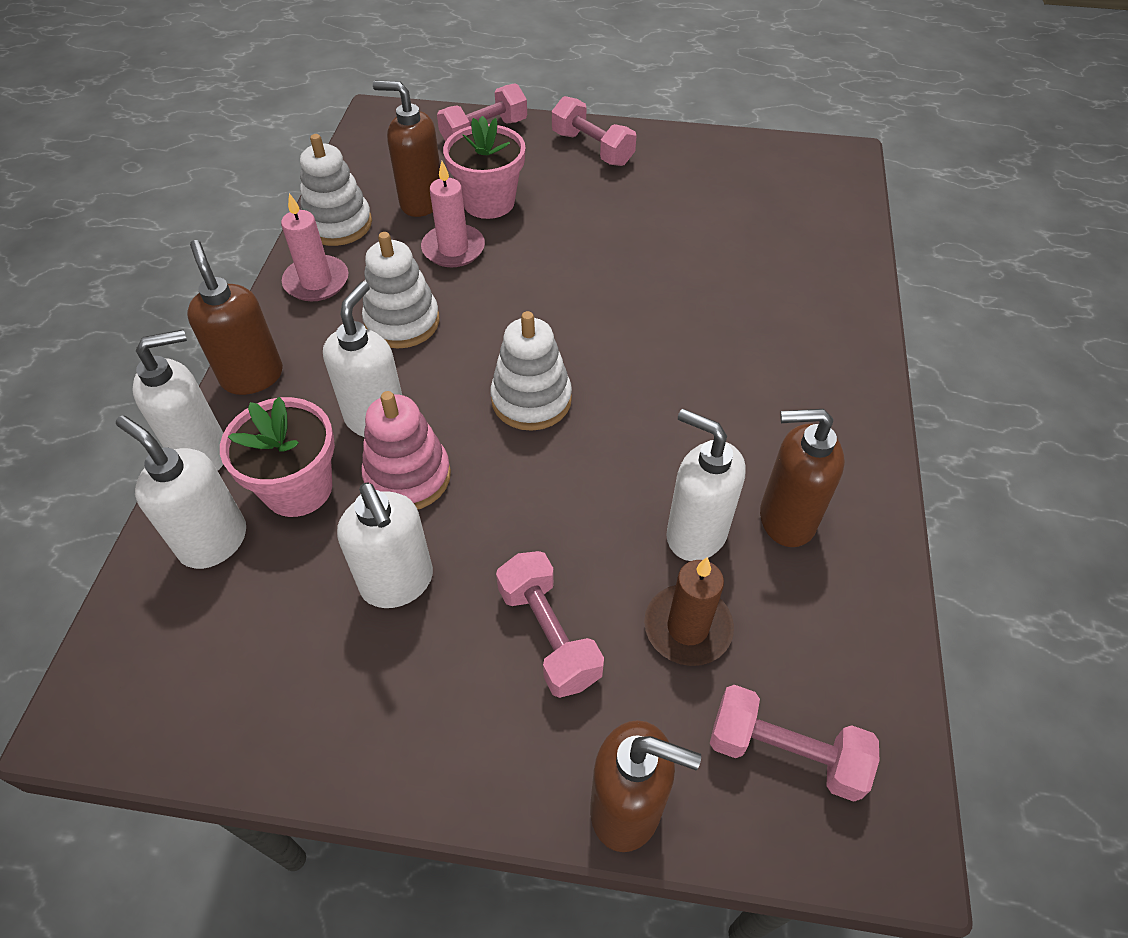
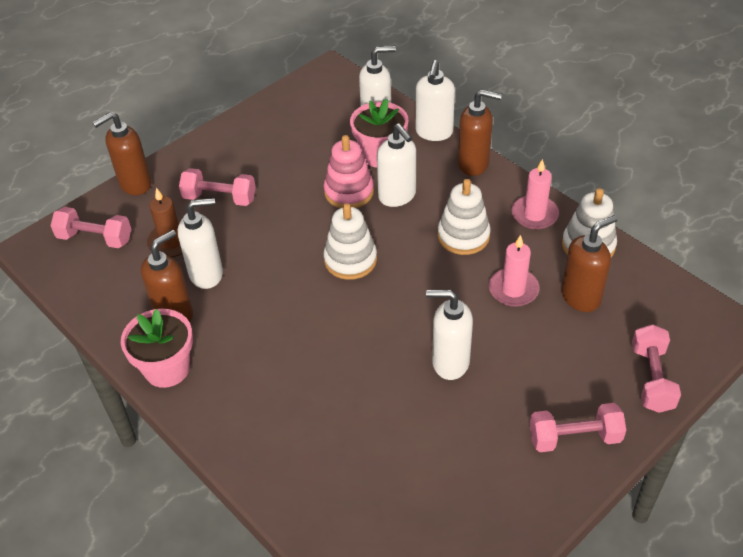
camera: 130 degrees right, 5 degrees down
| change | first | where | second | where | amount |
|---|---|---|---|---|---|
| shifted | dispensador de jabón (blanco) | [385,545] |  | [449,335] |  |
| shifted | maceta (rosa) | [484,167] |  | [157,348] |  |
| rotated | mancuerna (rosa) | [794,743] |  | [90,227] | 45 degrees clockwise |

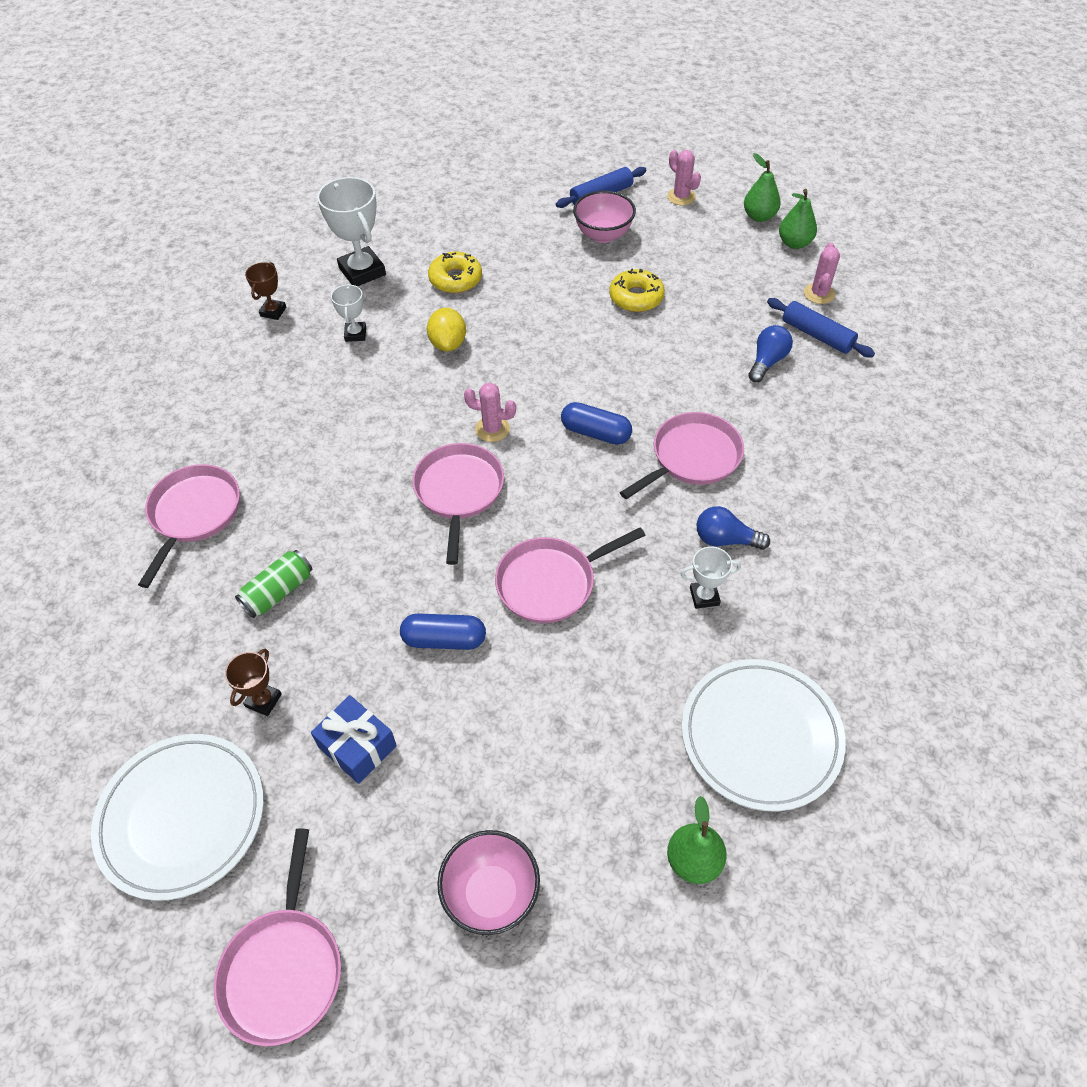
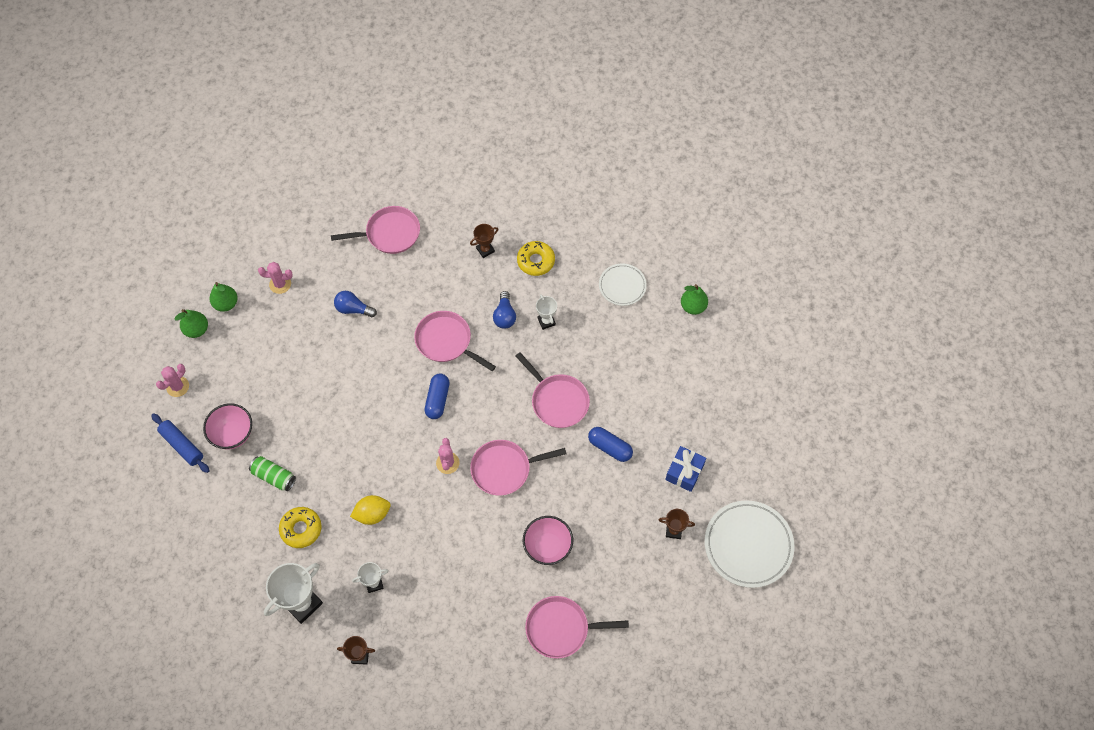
camera: 105 degrees left, 10 degrees up
| change | first | where | second | where | amount |
|---|---|---|---|---|---|
| shifted | sartén (rosa) | [277,937] |  | [375,230] |  |
| shifted | lata (verde) | [273,584] |  | [272,473] |  |
| rotated | cápsula (azul) | [443,631] |  | [610,444] | 45 degrees counterclockwise |
| shifted | cuenco (rosa) | [488,882] |  | [548,540] |  |
| shifted | rosquilla (amarillo) | [637,290] |  | [536,258] |  |
| scaled | plato (blanco) | [764,735] |  | [623,284] | x0.59 |
| gone | rodillo (azul) | [821,328] |  |  |  |
| new |  |  | trofeo (marrón) | [484,241] |  |

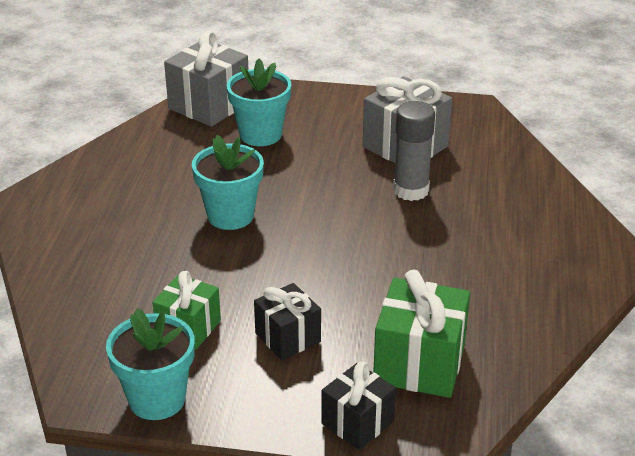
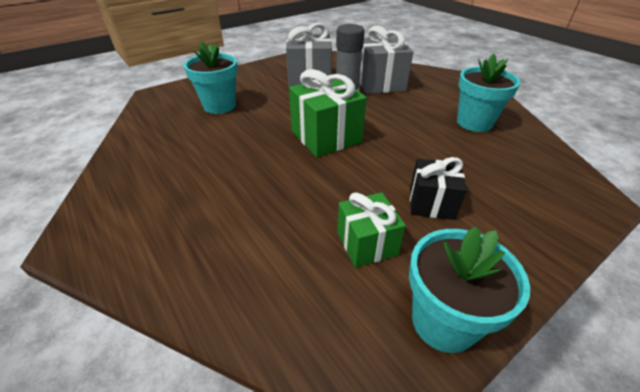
camera: 45 degrees left, 5 degrees up
| change | first | where | second | where | amount |
|---|---|---|---|---|---|
| shifted | regalo (gris) | [206,79] |  | [386,60] |  |
| shifted | maceta (turquesa) | [228,182] |  | [488,93] |  |
| gone | regalo (negro) | [358,406] |  |  |  |
| shifted | regalo (verde) | [421,333] |  | [327,113] |  |

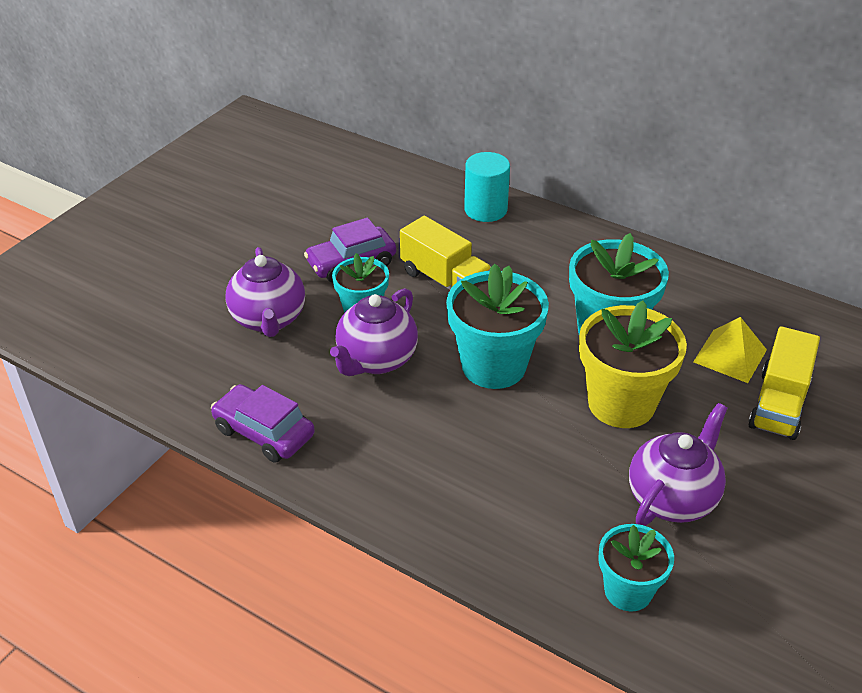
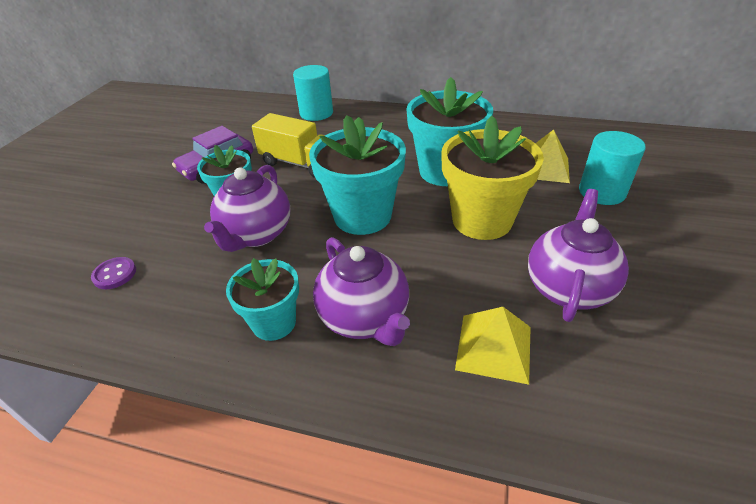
camera: 15 degrees left, 0 degrees up
| change | first | where | second | where | amount |
|---|---|---|---|---|---|
| gone | coche (morado) | [263,423] |  |  |  |
| shifted | tetera (morado) | [265,292] |  | [361,291] |  |
| shifted | maceta (turquesa) | [636,567] |  | [262,299] |  |
| swapped | camión (amarillo) | [784,383] | cilindro (turquesa) | [612,168] |  |
| new |  |  | botón (morado) | [113,273] |  |
| new |  |  | pirámide (amarillo) | [493,346] |  |

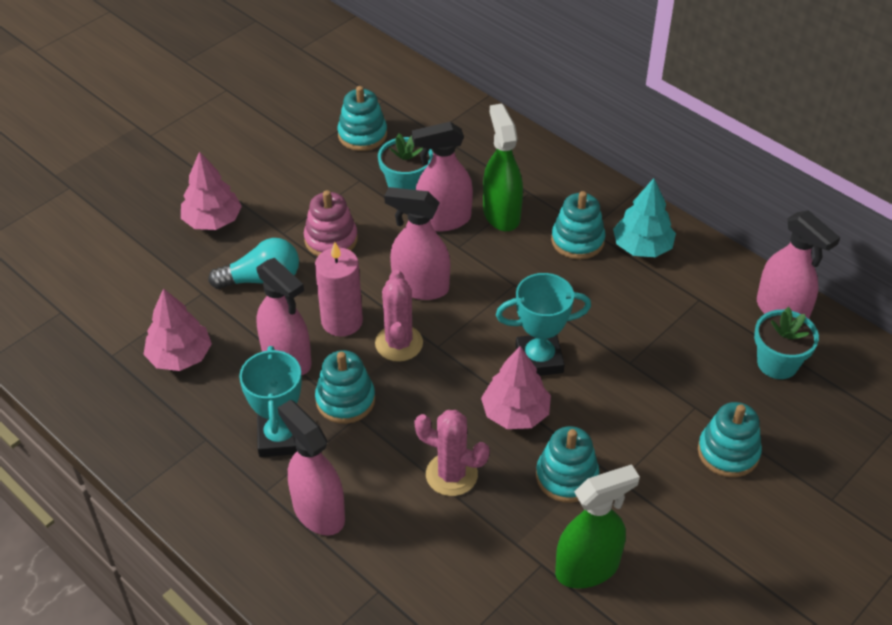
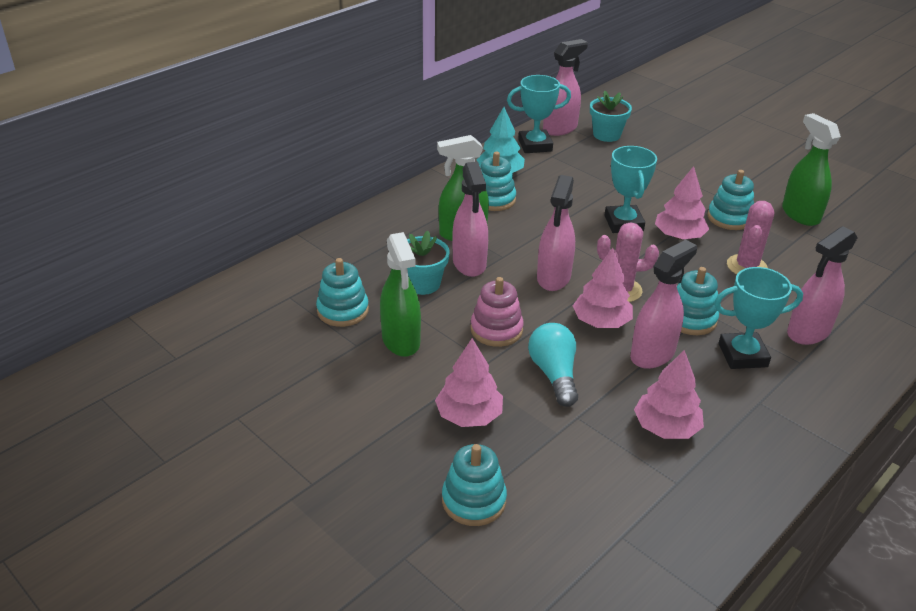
camera: 90 degrees left, 10 degrees down
| change | first | where | second | where | amount |
|---|---|---|---|---|---|
| swapped | vela (rosa) | [339,289] | árbol (rosa) | [603,288] |  |
| shifted | juguete apilable (turquesa) | [730,439] |  | [474,485] |  |
| new |  |  | pulverizador (verde) | [400,294] |  |
| new |  |  | trofeo (turquesa) | [539,114] |  |

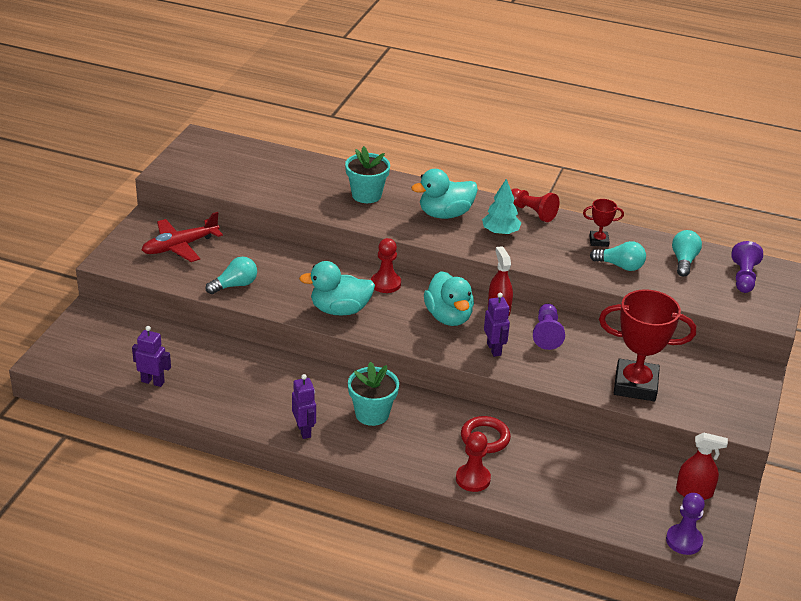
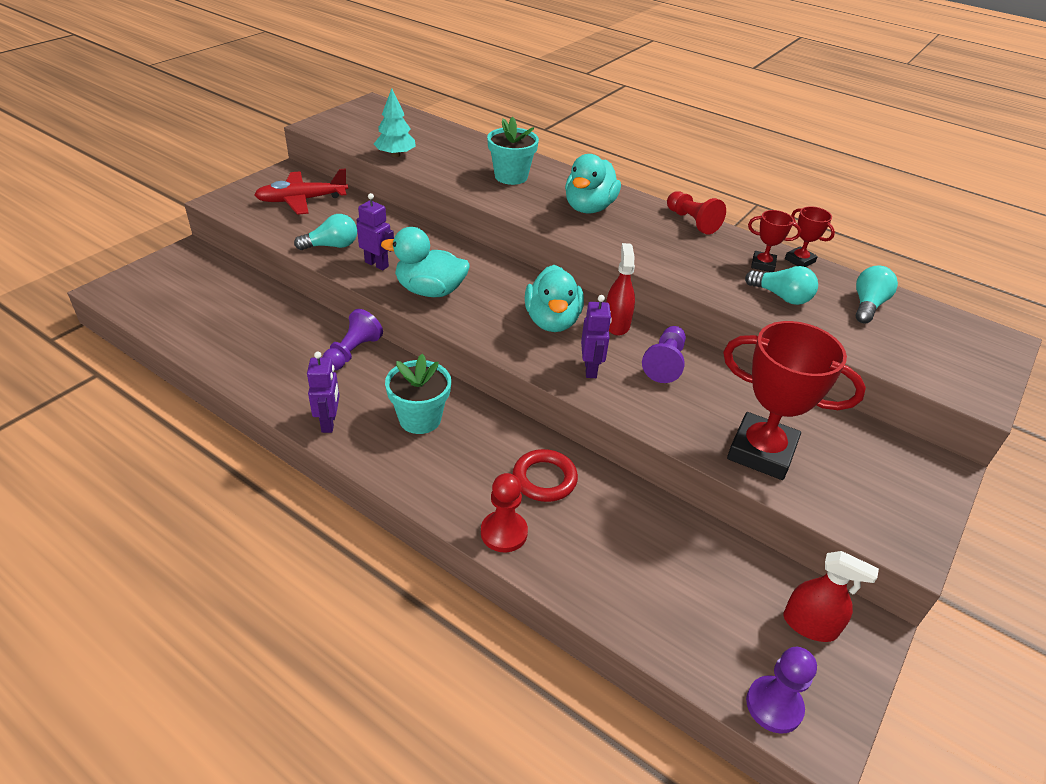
camera: 15 degrees right, 5 degrees up
| change | first | where | second | where | amount |
|---|---|---|---|---|---|
| shifted | robot (morado) | [151,356] |  | [375,231] |  |
| gone | peón (rojo) | [386,265] |  |  |  |
| rotated | pato (turquesa) | [444,194] |  | [593,184] | 60 degrees counterclockwise |
| shifted | árbol (turquesa) | [501,207] |  | [395,122] |  |
| shifted | peón (morado) | [747,267] |  | [352,340] |  |
| new |  |  | trofeo (rojo) | [810,236] |  |

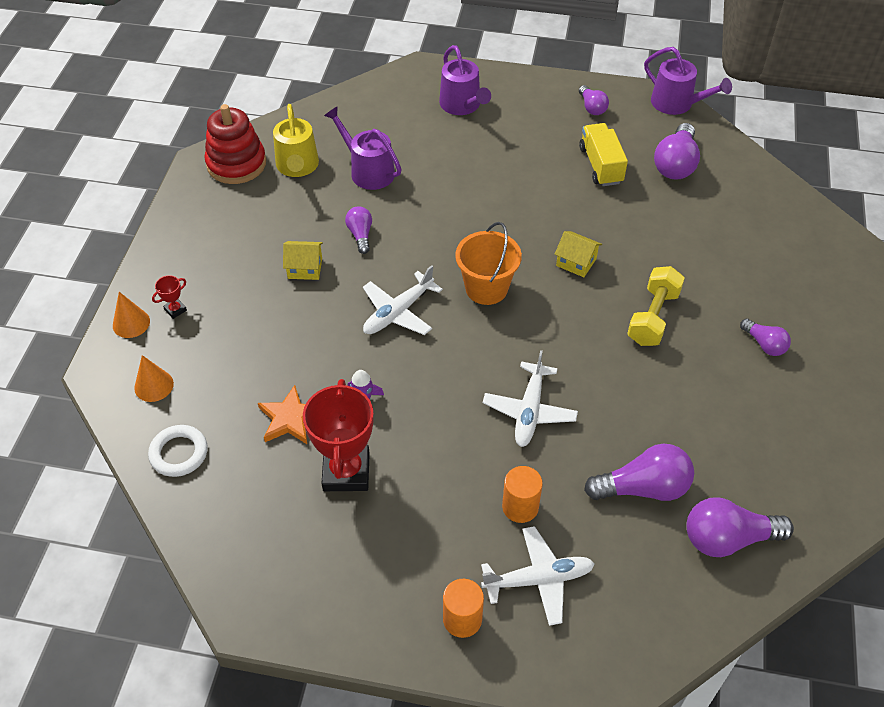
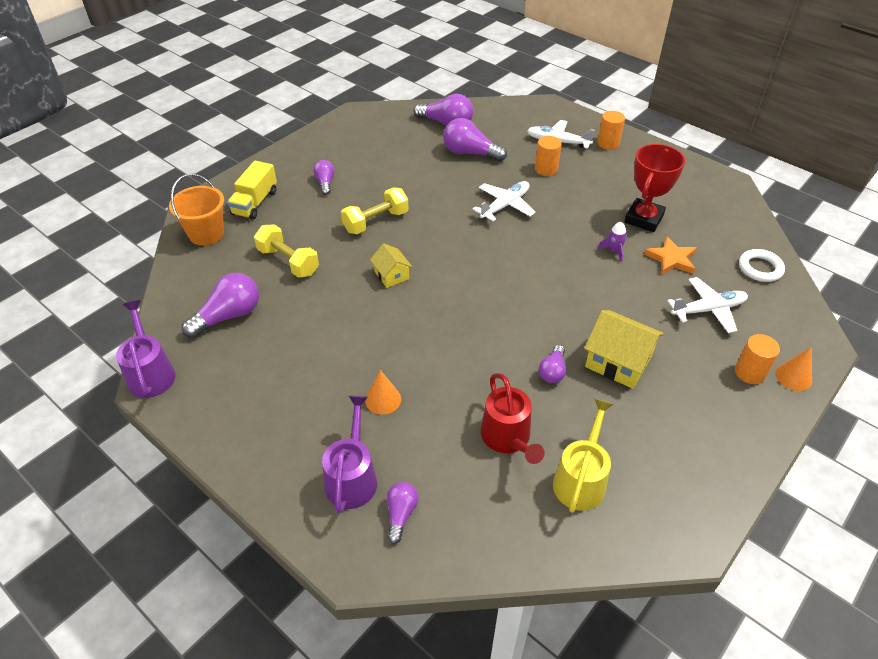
camera: 150 degrees left, 5 degrees down
| change | first | where | second | where | amount |
|---|---|---|---|---|---|
| shifted | cono (naranja) | [154,378] |  | [383,392] |  |
| swapped | trofeo (rojo) | [169,297] | cilindro (naranja) | [757,359] |  |
| gone | juguete apilable (rojo) | [235,144] |  |  |  |
| scaled | casa (amarillo) | [303,260] |  | [624,349] | x1.70 |
| repainted | regadera (morado) | [363,148] | regadera (rojo) | [513,418] |  |
| shifted | avión (blanco) | [403,300] |  | [707,305] |  |
| shifted | balde (naranja) | [488,263] |  | [196,209] |  |
| shifted | bombilla (morado) | [594,100] |  | [402,513] |  |
| shifted | camión (amarillo) | [603,154] |  | [252,190] |  |
| new |  |  | mancuerna (amarillo) | [286,251] |  |

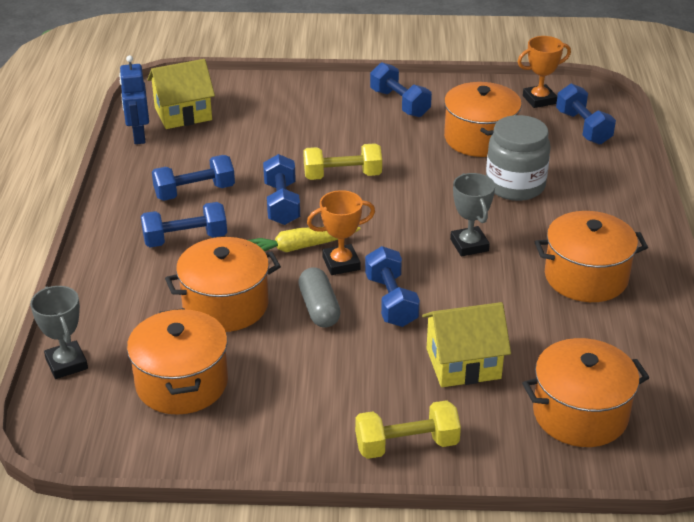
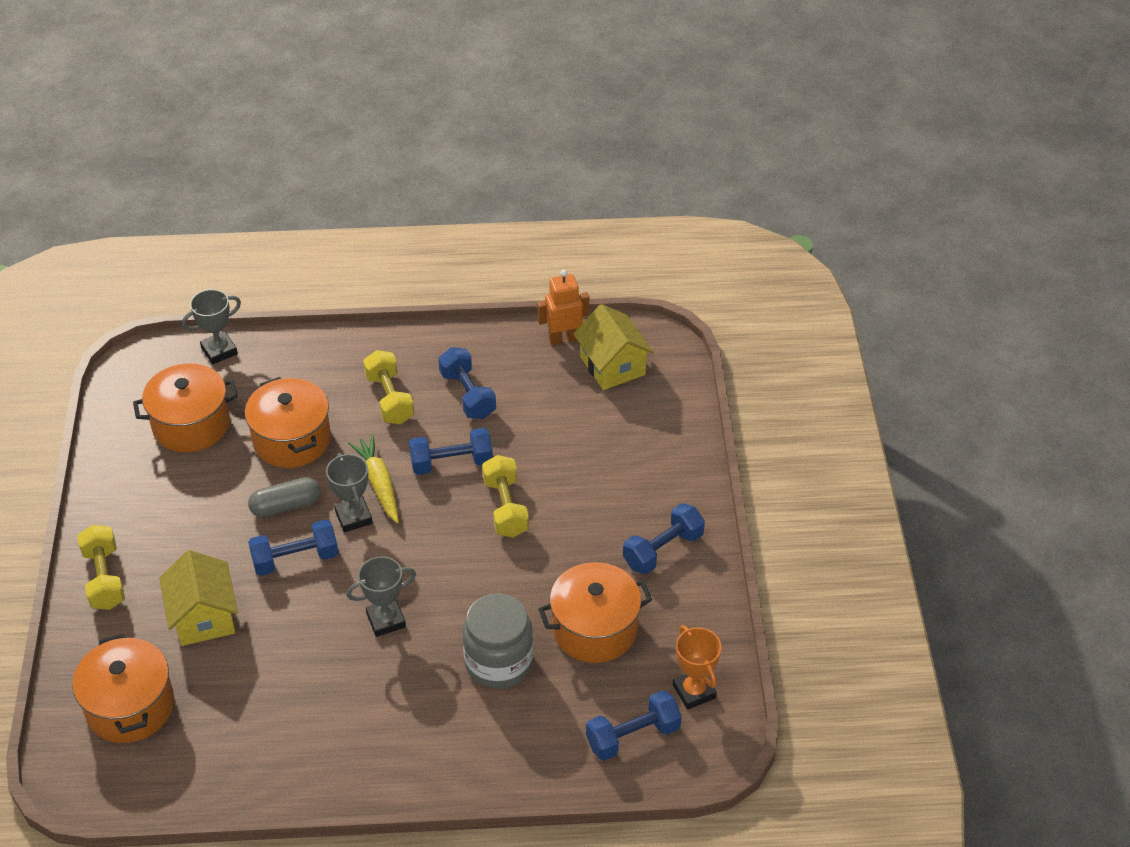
camera: 85 degrees right, 10 degrees up
| change | first | where | second | where | amount |
|---|---|---|---|---|---|
| repainted | robot (azul) | [134,99] | robot (naranja) | [563,307] |  |
| repainted | mancuerna (azul) | [184,224] | mancuerna (amarillo) | [388,387] |  |
| repainted | trofeo (naranja) | [341,232] | trofeo (gris) | [349,492] |  |
| gone | olla (naranja) | [591,256] |  |  |  |

